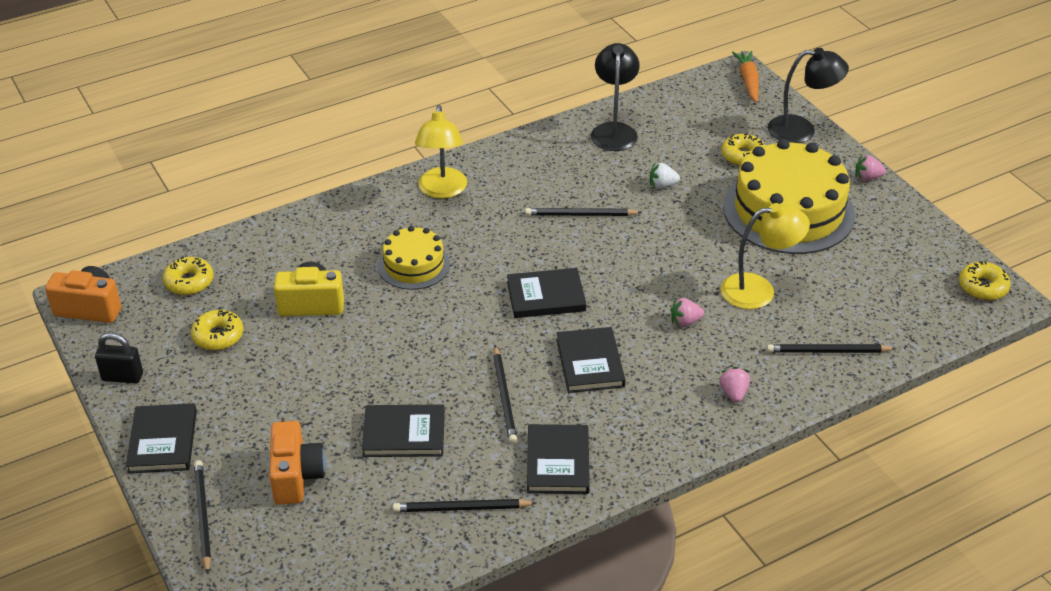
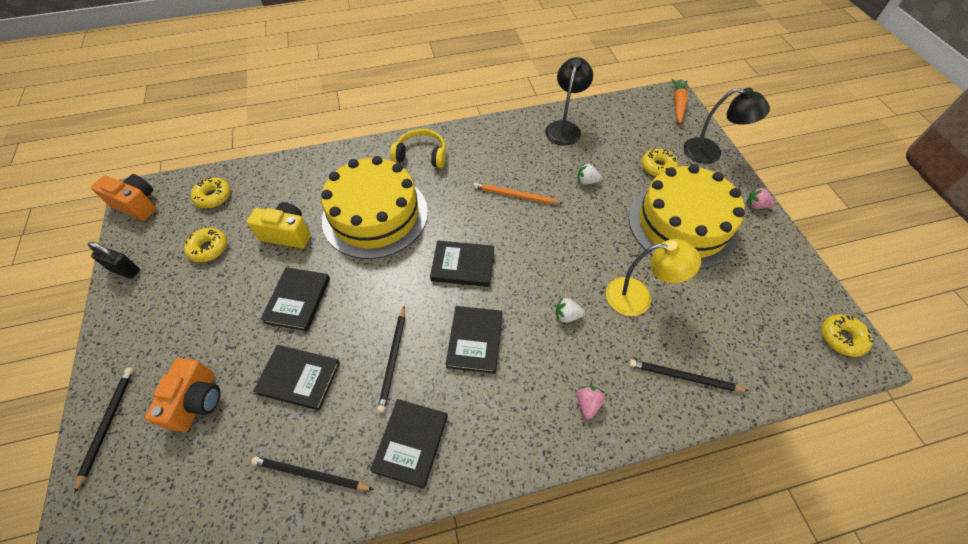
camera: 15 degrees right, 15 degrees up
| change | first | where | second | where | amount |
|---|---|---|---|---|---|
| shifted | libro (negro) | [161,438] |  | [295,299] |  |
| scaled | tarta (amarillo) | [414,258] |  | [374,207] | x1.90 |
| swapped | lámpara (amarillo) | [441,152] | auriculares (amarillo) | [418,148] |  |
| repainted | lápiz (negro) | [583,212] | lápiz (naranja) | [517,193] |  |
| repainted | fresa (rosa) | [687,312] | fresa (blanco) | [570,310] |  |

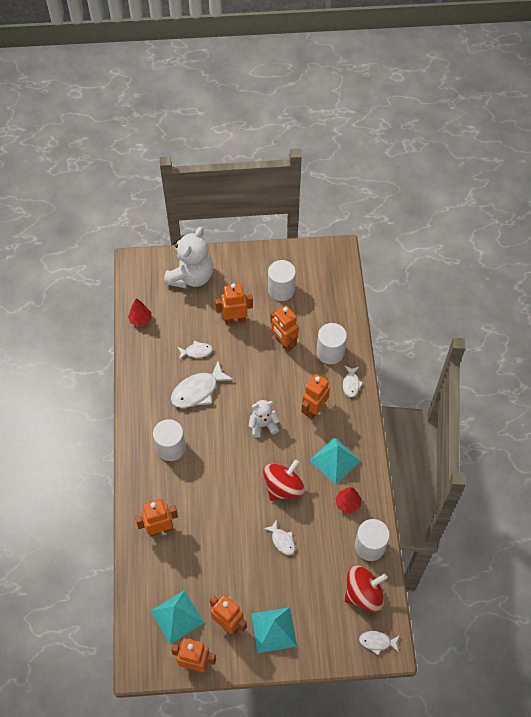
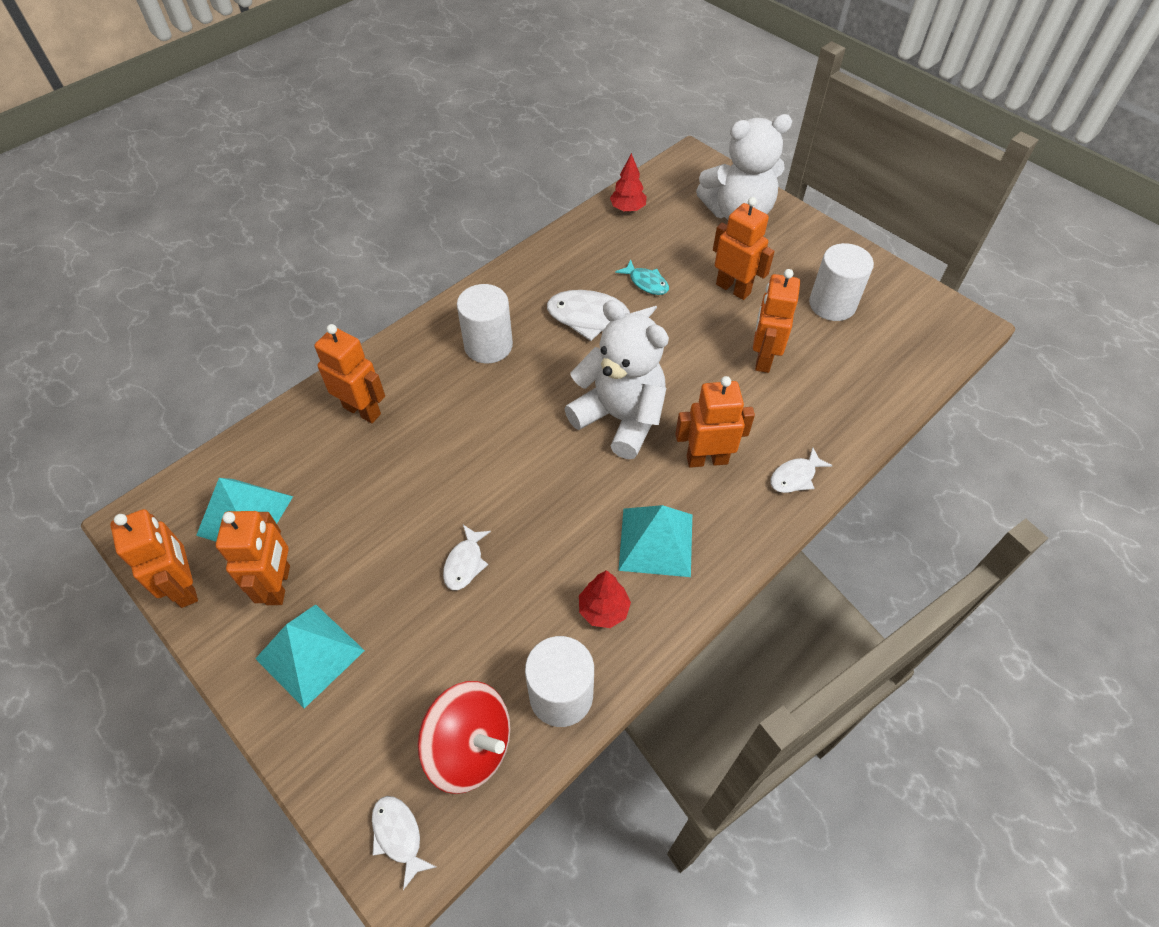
camera: 50 degrees right, 5 degrees down
| change | first | where | second | where | amount |
|---|---|---|---|---|---|
| repainted | pez (blanco) | [195,350] | pez (turquesa) | [642,277] |  |
| scaled | osito (blanco) | [264,419] |  | [617,379] | x1.81 |
| gone | peonza (rojo) | [284,480] |  |  |  |
| gone | cilindro (blanco) | [332,343] |  |  |  |

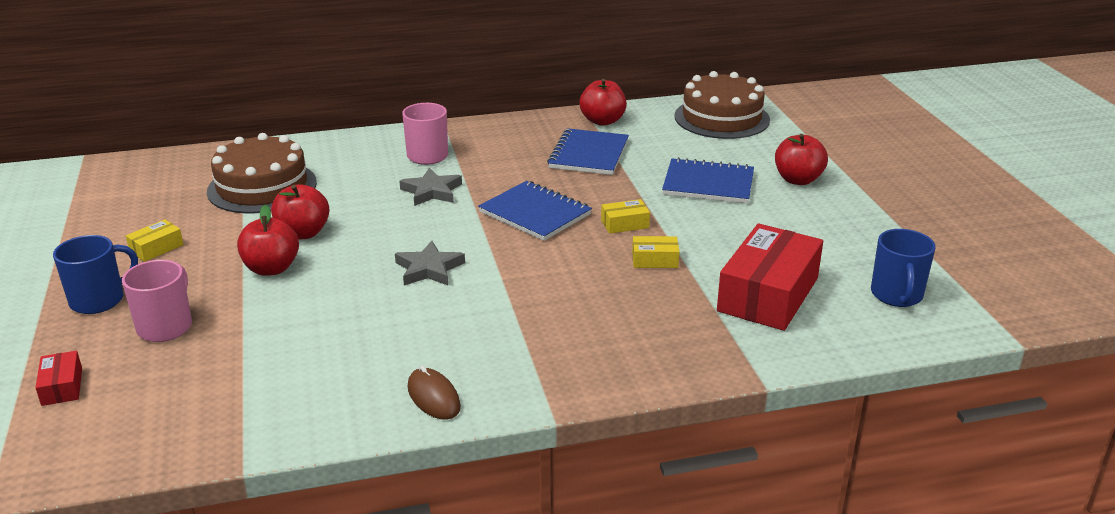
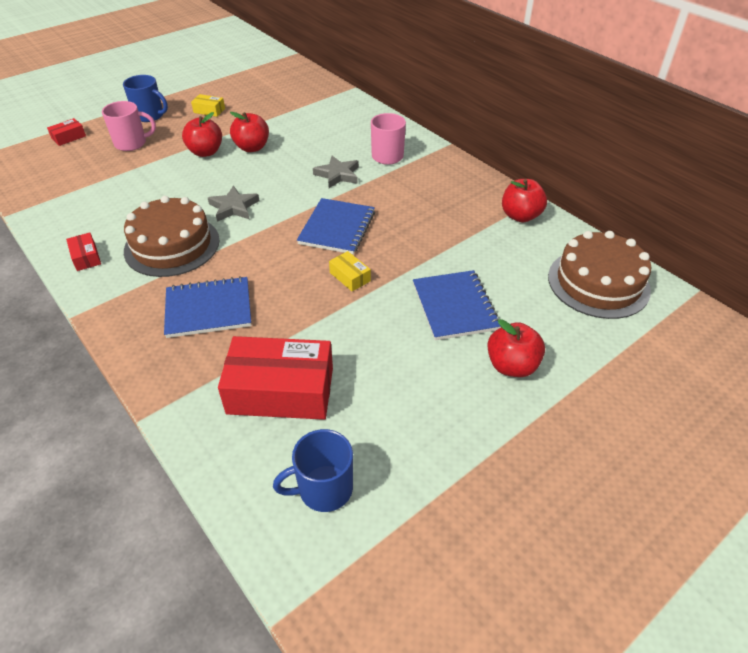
camera: 65 degrees right, 15 degrees up
| change | first | where | second | where | amount |
|---|---|---|---|---|---|
| shifted | tarta (marrón) | [262,173] |  | [172,236] |  |
| swapped | ratón (marrón) | [434,392] | caja (rojo) | [83,251] |  |
| shifted | cuaderno (azul) | [588,151] |  | [207,307] |  |
| gone | caja (amarillo) | [655,252] |  |  |  |

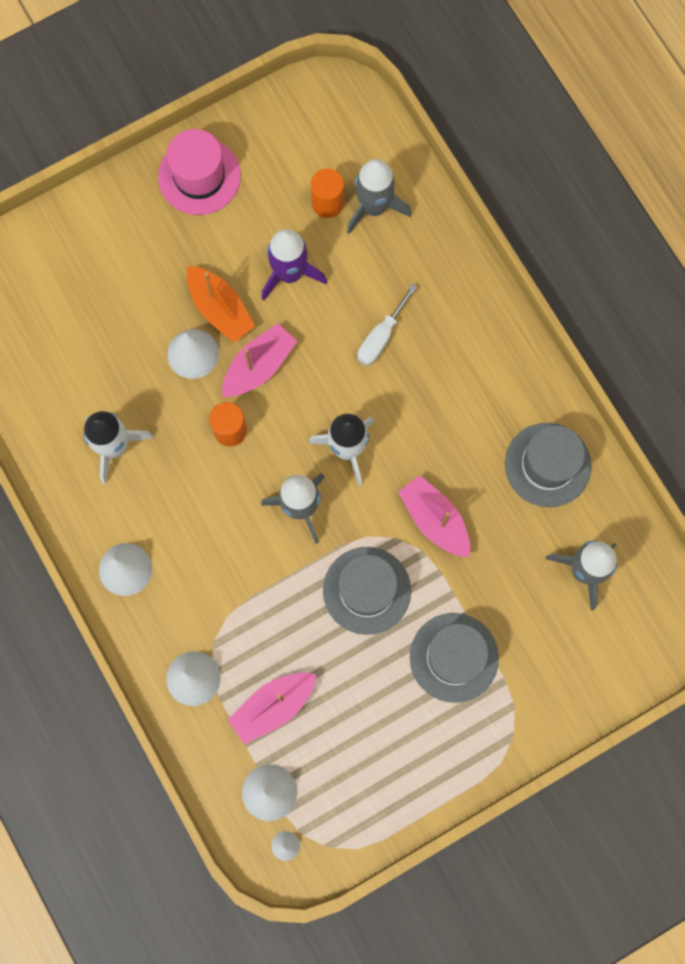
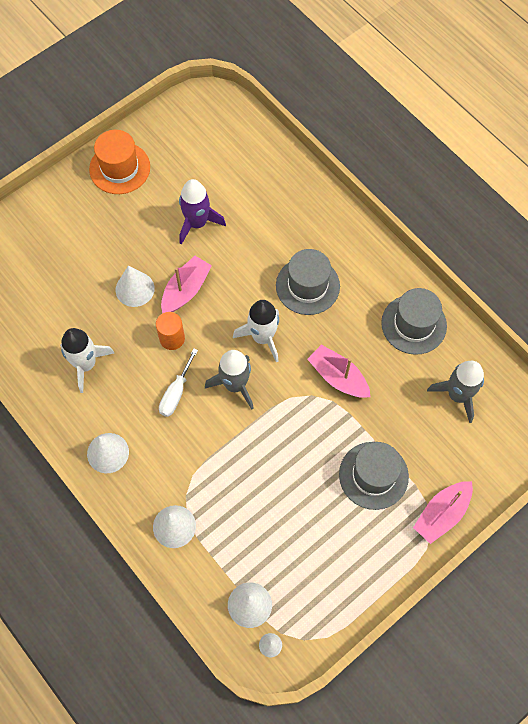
camera: 10 degrees left, 10 degrees down
| change | first | where | second | where | amount |
|---|---|---|---|---|---|
| repainted | sombrero (rosa) | [199,172] | sombrero (naranja) | [119,162] |  |
| gone | barco (naranja) | [221,304] |  |  |  |
| shifted | barco (rosa) | [272,708] |  | [443,512] |  |
| gone | cilindro (naranja) | [327,193] |  |  |  |
| shifted | sombrero (gris) | [367,591] |  | [308,282] |  |
| gone | cohete (gris) | [379,196] |  |  |  |
| shifted | destornillador (blanco) | [387,325] |  | [178,382] |  |

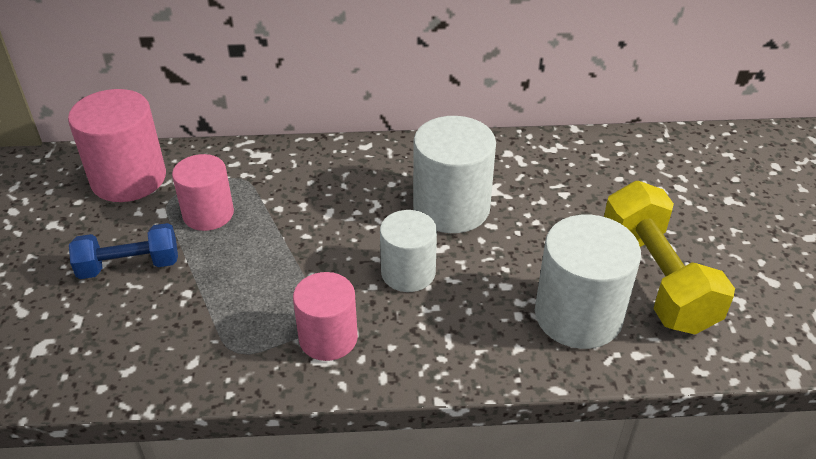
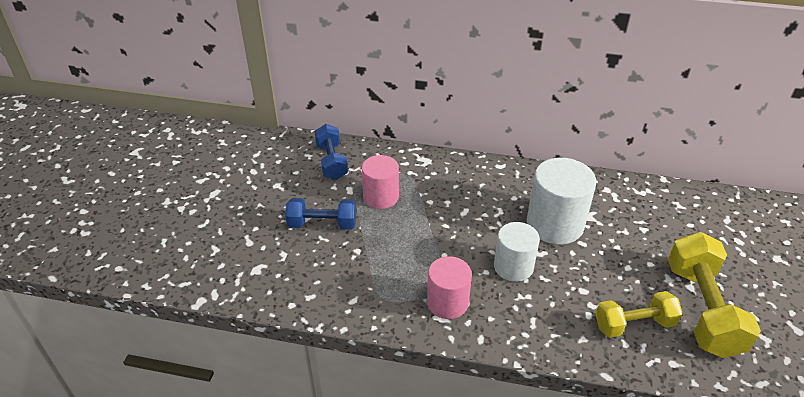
camera: 15 degrees right, 0 degrees up
| change | first | where | second | where | amount |
|---|---|---|---|---|---|
| swapped | cilindro (rosa) | [117,145] | mancuerna (azul) | [331,152] |  |
| swapped | cilindro (blanco) | [588,282] | mancuerna (amarillo) | [639,314] |  |

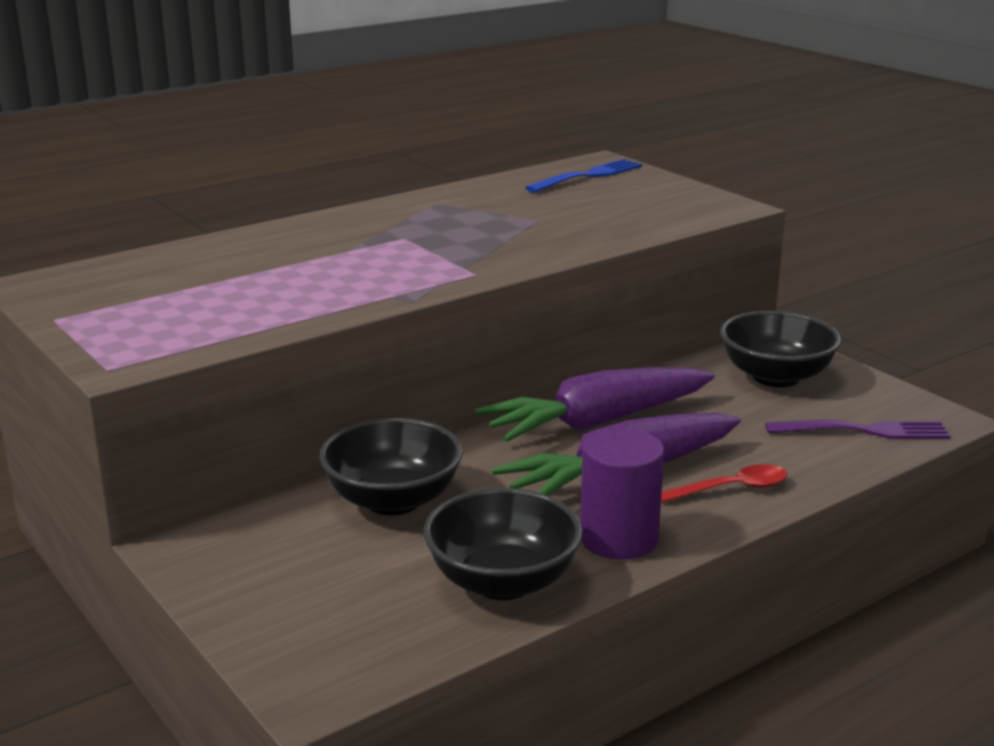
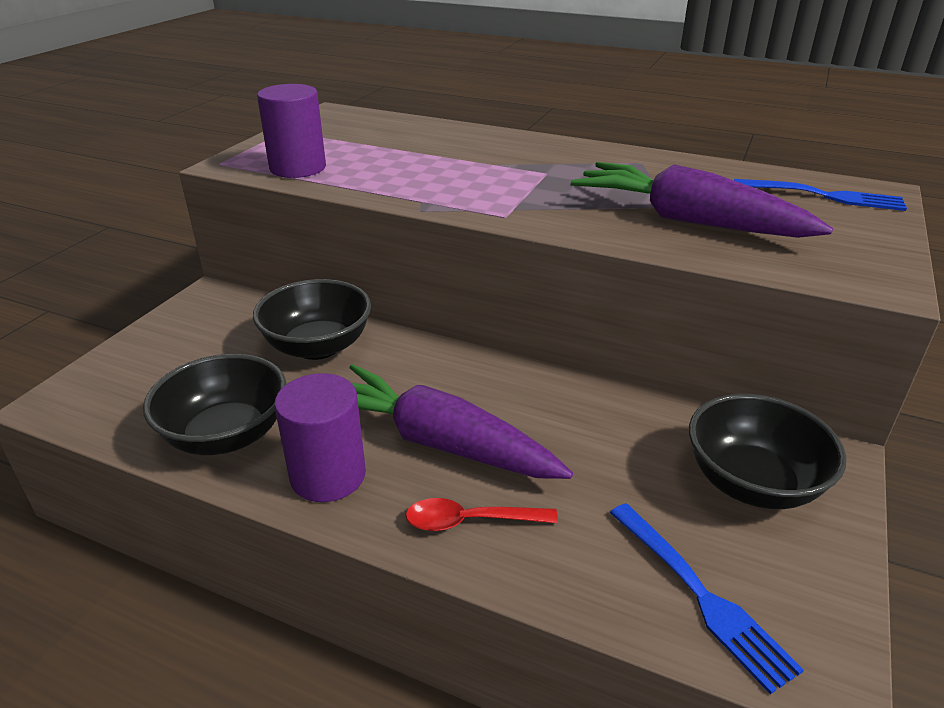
camera: 60 degrees right, 10 degrees up
| change | first | where | second | where | amount |
|---|---|---|---|---|---|
| shifted | zanahoria (morado) | [595,404] |  | [702,200] |  |
| rotated | cuchara (rojo) | [724,483] |  | [482,514] | 135 degrees clockwise |
| repainted | tenedor (morado) | [858,429] | tenedor (azul) | [707,599] |  |
| new |  |  | cilindro (morado) | [291,131] |  |

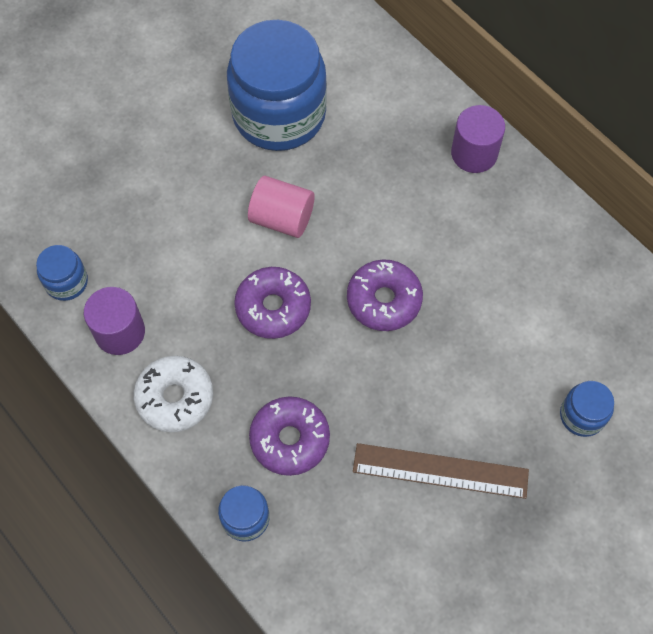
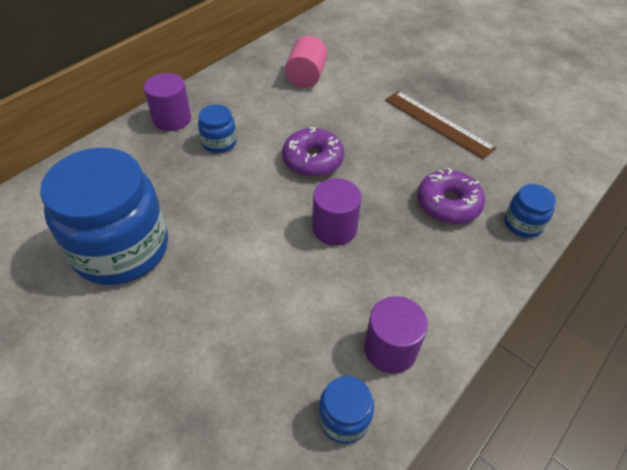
camera: 100 degrees left, 15 degrees down
| change | first | where | second | where | amount |
|---|---|---|---|---|---|
| gone | rosquilla (blanco) | [173,394] |  |  |  |
| swapped | rosquilla (morado) | [272,303] | cilindro (morado) | [337,212] |  |
| shifted | cilindro (rosa) | [281,207] |  | [306,62] |  |
| rotated | regla (marrón) | [441,471] |  | [440,125] | 45 degrees counterclockwise |
| shifted | tarro (azul) | [587,409] |  | [217,128] |  |

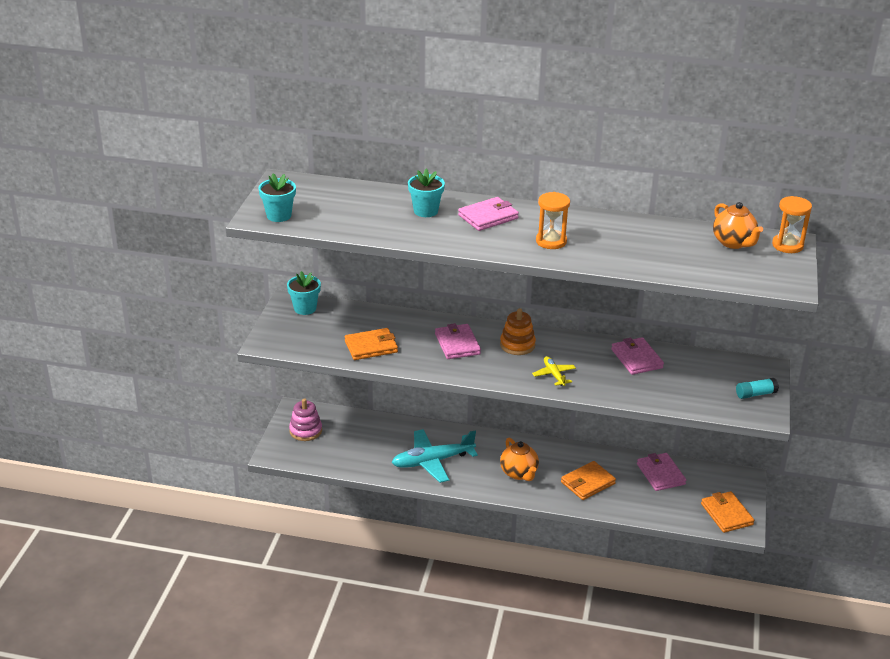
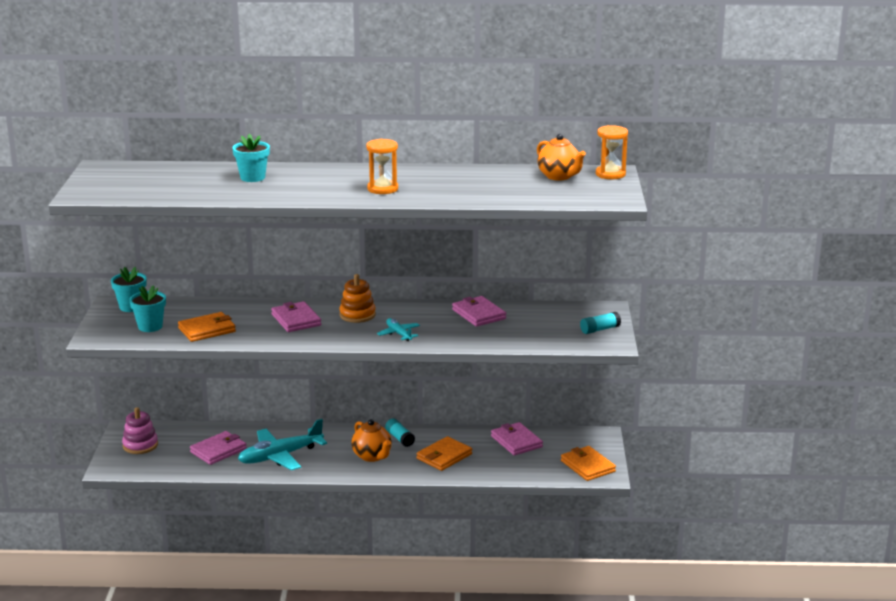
camera: 10 degrees left, 10 degrees down
| change | first | where | second | where | amount |
|---|---|---|---|---|---|
| shifted | maceta (turquesa) | [277,198] |  | [147,308] |  |
| shifted | cartera (rosa) | [488,214] |  | [218,448] |  |
| repainted | avión (amarillo) | [554,371] | avión (turquesa) | [398,329] |  |
| new |  |  | barra de pegamento (turquesa) | [400,433] |  |

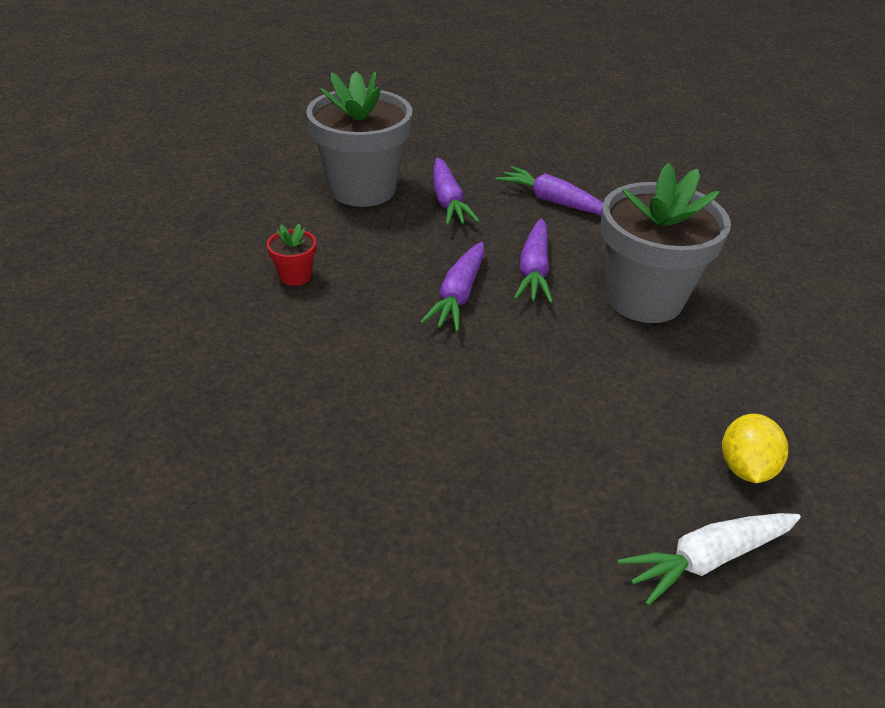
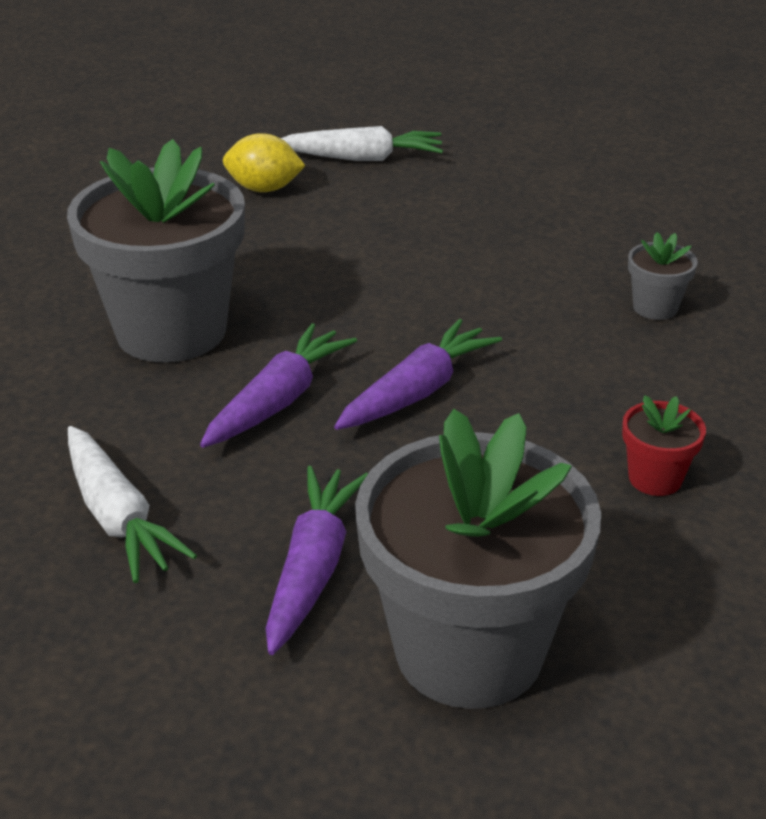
camera: 155 degrees left, 5 degrees down
| change | first | where | second | where | amount |
|---|---|---|---|---|---|
| repainted | zanahoria (morado) | [549,190] | zanahoria (blanco) | [132,504] |  |
| rotated | limón (amarillo) | [755,448] |  | [264,162] | 60 degrees clockwise |
| new |  |  | maceta (gris) | [663,276] |  |

